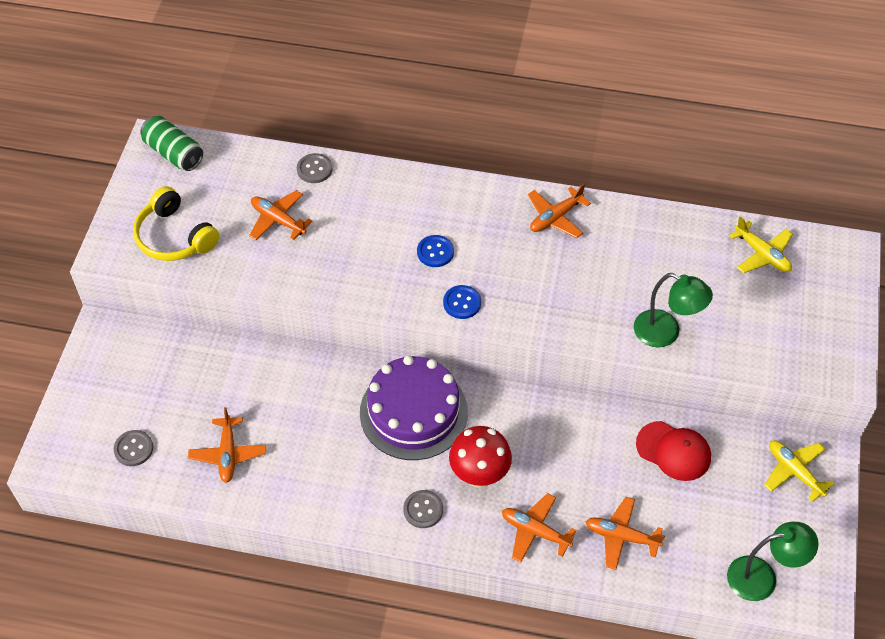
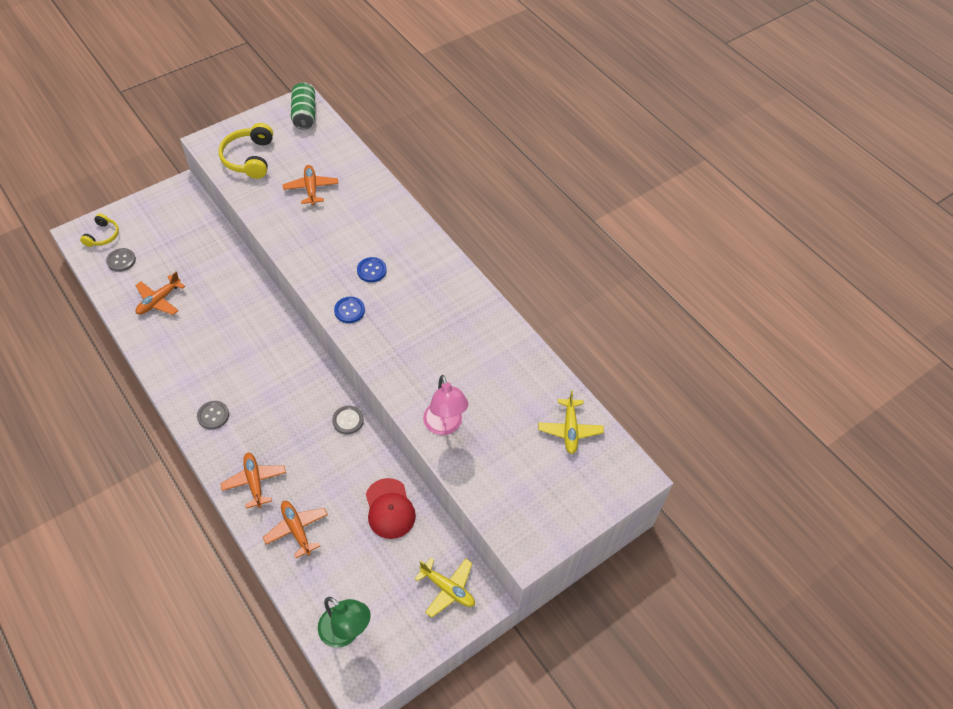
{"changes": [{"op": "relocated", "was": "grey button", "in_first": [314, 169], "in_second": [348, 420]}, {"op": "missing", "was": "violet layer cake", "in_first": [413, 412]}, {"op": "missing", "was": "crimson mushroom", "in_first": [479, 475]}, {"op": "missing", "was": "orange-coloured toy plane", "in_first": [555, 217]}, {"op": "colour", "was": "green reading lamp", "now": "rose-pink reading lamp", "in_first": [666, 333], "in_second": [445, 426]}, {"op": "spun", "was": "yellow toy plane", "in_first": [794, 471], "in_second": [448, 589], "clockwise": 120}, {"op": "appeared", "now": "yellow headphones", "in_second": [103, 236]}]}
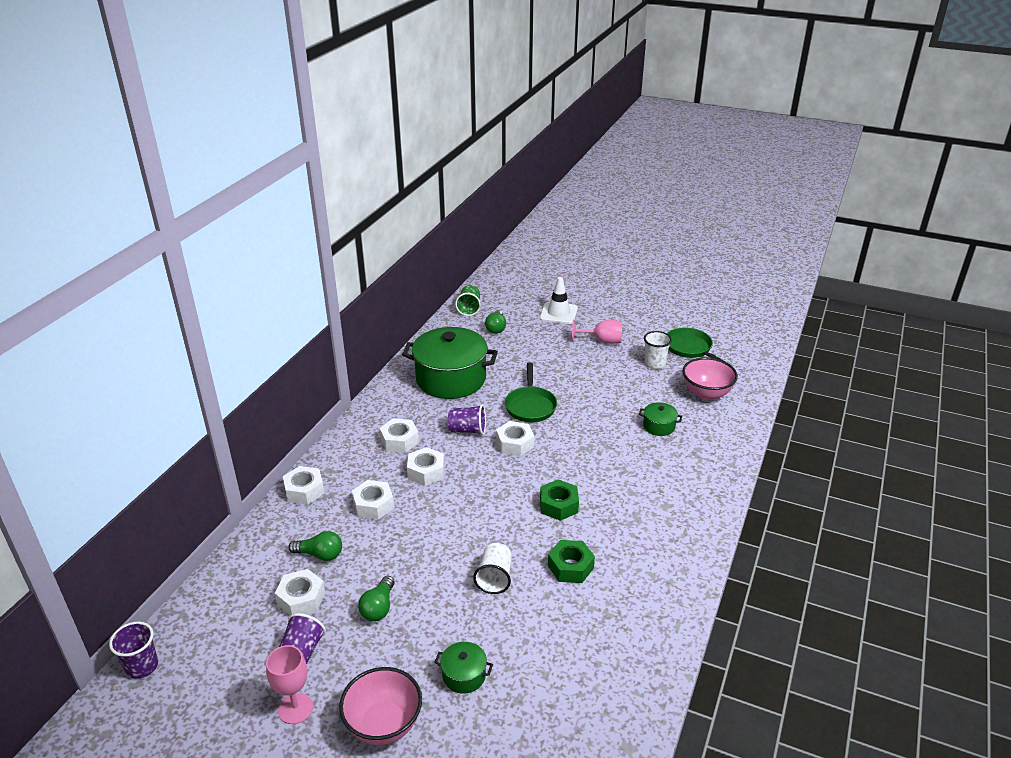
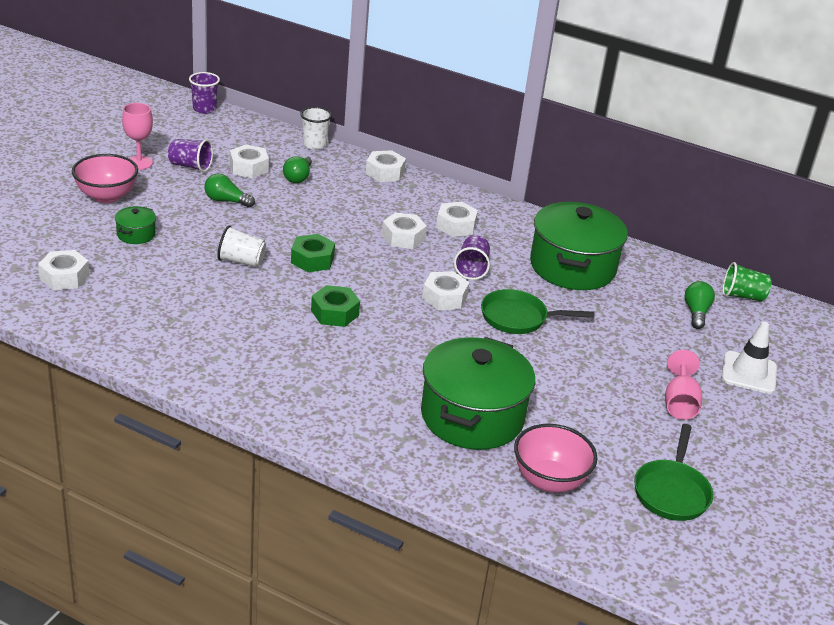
{"changes": [{"op": "relocated", "was": "snow-white hex nut", "in_first": [373, 505], "in_second": [64, 277]}, {"op": "spun", "was": "green light bulb", "in_first": [496, 328], "in_second": [696, 313], "clockwise": 90}, {"op": "relocated", "was": "green hex nut", "in_first": [570, 567], "in_second": [312, 260]}, {"op": "size", "was": "green pot", "in_first": [659, 426], "in_second": [472, 416], "ratio": 2.35}, {"op": "relocated", "was": "snow-white beaker", "in_first": [654, 363], "in_second": [314, 144]}, {"op": "spun", "was": "green skillet", "in_first": [690, 349], "in_second": [671, 492], "clockwise": 135}]}
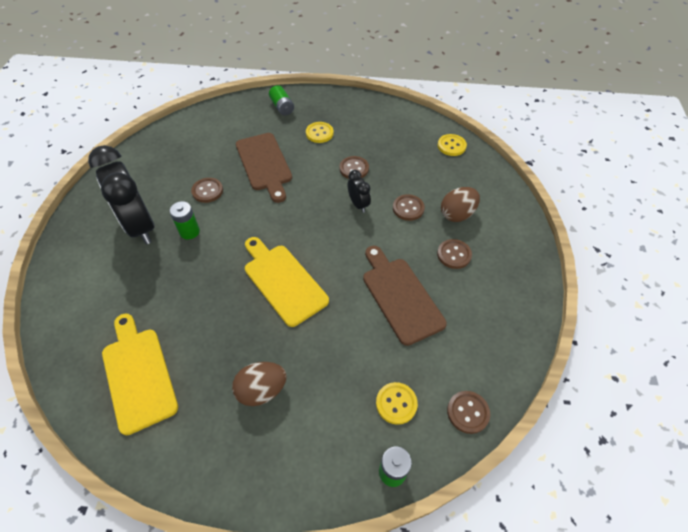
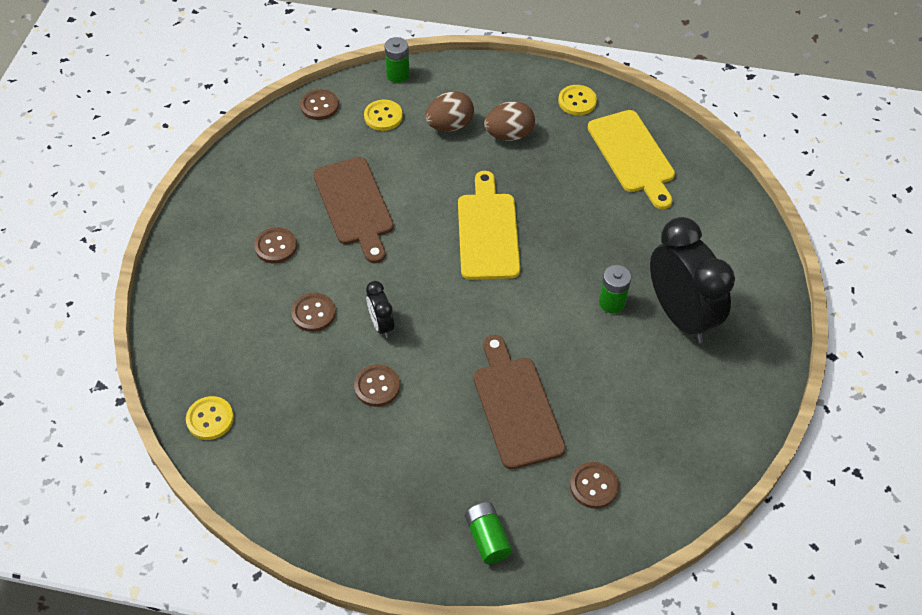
{"changes": [{"op": "relocated", "was": "dark brown button", "in_first": [207, 191], "in_second": [594, 486]}, {"op": "spun", "was": "yellow chopping board", "in_first": [283, 281], "in_second": [488, 231], "clockwise": -150}, {"op": "relocated", "was": "yellow button", "in_first": [319, 133], "in_second": [577, 101]}, {"op": "relocated", "was": "dark brown toy egg", "in_first": [457, 214], "in_second": [450, 125]}]}
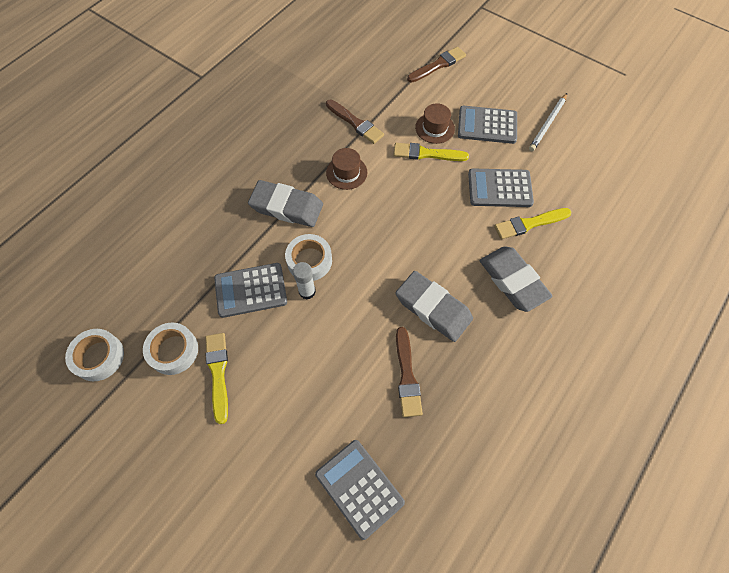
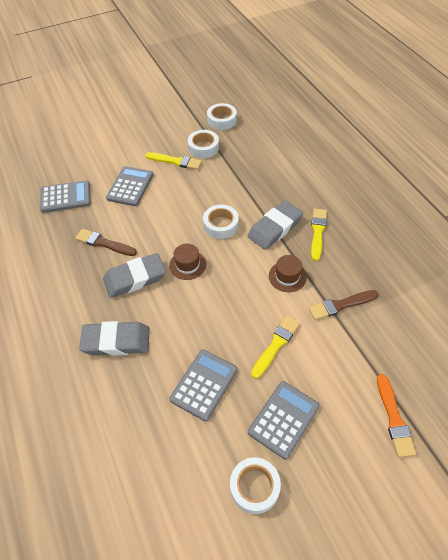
{"changes": [{"op": "relocated", "was": "grey calculator", "in_first": [251, 290], "in_second": [130, 186]}, {"op": "missing", "was": "snow-white stick of glue", "in_first": [307, 291]}, {"op": "colour", "was": "dark brown brush", "now": "orange-coloured brush", "in_first": [438, 65], "in_second": [394, 418]}, {"op": "relocated", "was": "dark brown hat", "in_first": [435, 128], "in_second": [187, 265]}, {"op": "relocated", "was": "yellow brush", "in_first": [529, 223], "in_second": [317, 232]}, {"op": "exchanged", "was": "snow-white wooden pencil", "now": "snow-white sticky tape", "in_first": [548, 124], "in_second": [254, 487]}]}
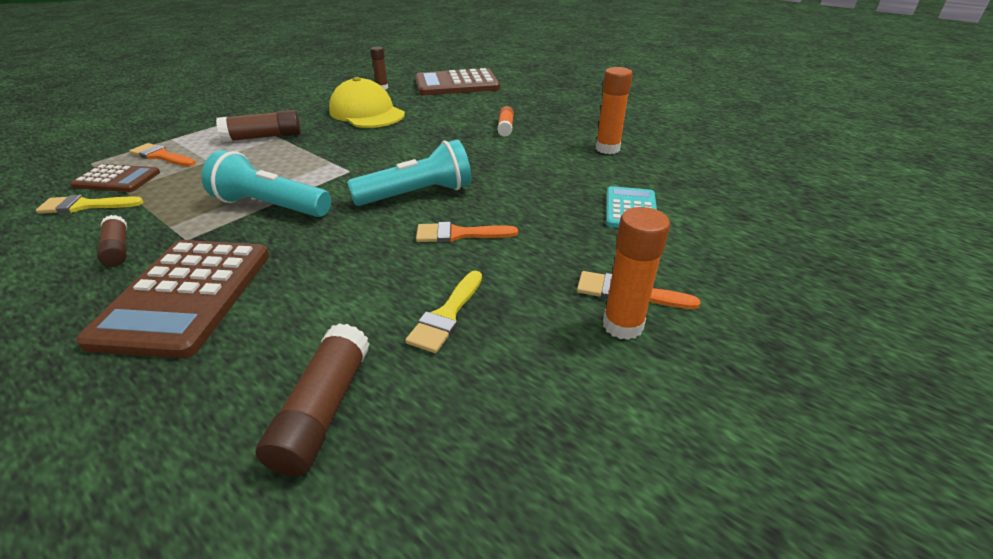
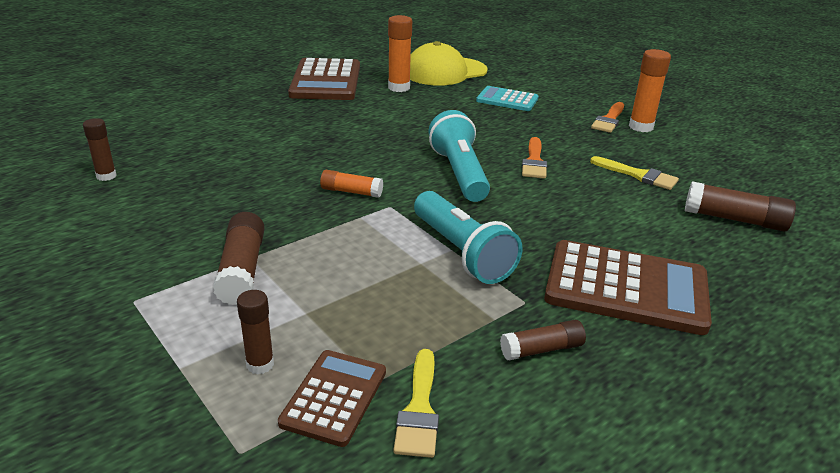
{"changes": [{"op": "exchanged", "was": "orange-coloured brush", "now": "dark brown stick of glue", "in_first": [161, 156], "in_second": [260, 364]}, {"op": "spun", "was": "teal pocket torch", "in_first": [270, 206], "in_second": [462, 252], "clockwise": -60}, {"op": "relocated", "was": "yellow baseball cap", "in_first": [367, 113], "in_second": [445, 72]}, {"op": "relocated", "was": "dark brown calculator", "in_first": [457, 84], "in_second": [326, 81]}, {"op": "relocated", "was": "orange-coloured stick of glue", "in_first": [505, 128], "in_second": [351, 192]}]}
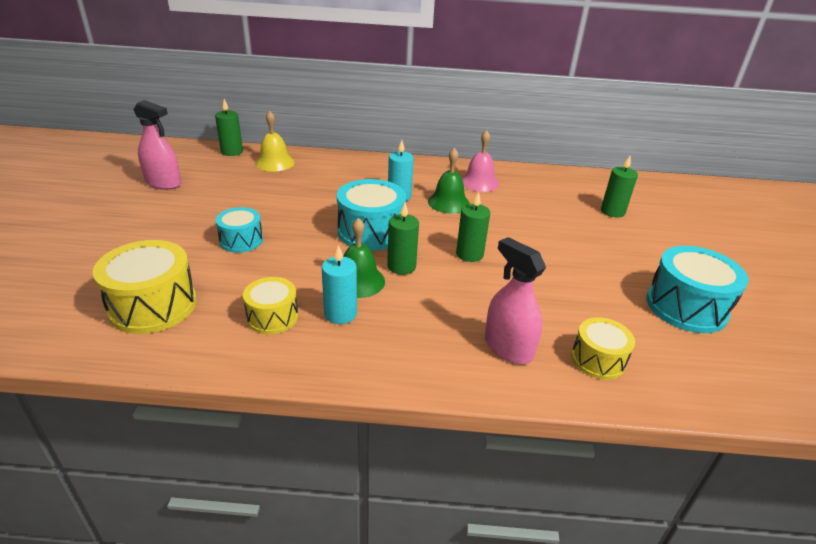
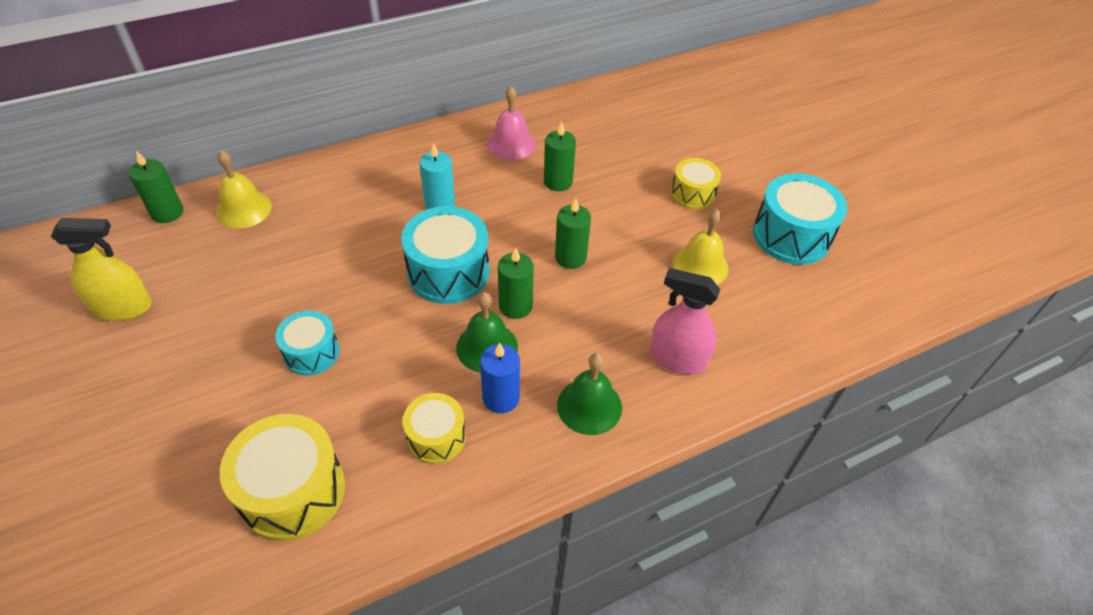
{"changes": [{"op": "colour", "was": "rose-pink spray bottle", "now": "yellow spray bottle", "in_first": [163, 183], "in_second": [123, 307]}, {"op": "colour", "was": "teal candle", "now": "royal blue candle", "in_first": [340, 314], "in_second": [501, 398]}, {"op": "relocated", "was": "green hand bell", "in_first": [448, 202], "in_second": [589, 406]}, {"op": "relocated", "was": "yellow drum", "in_first": [598, 360], "in_second": [692, 194]}, {"op": "relocated", "was": "green candle", "in_first": [612, 211], "in_second": [558, 182]}, {"op": "appeared", "now": "yellow hand bell", "in_second": [700, 265]}]}
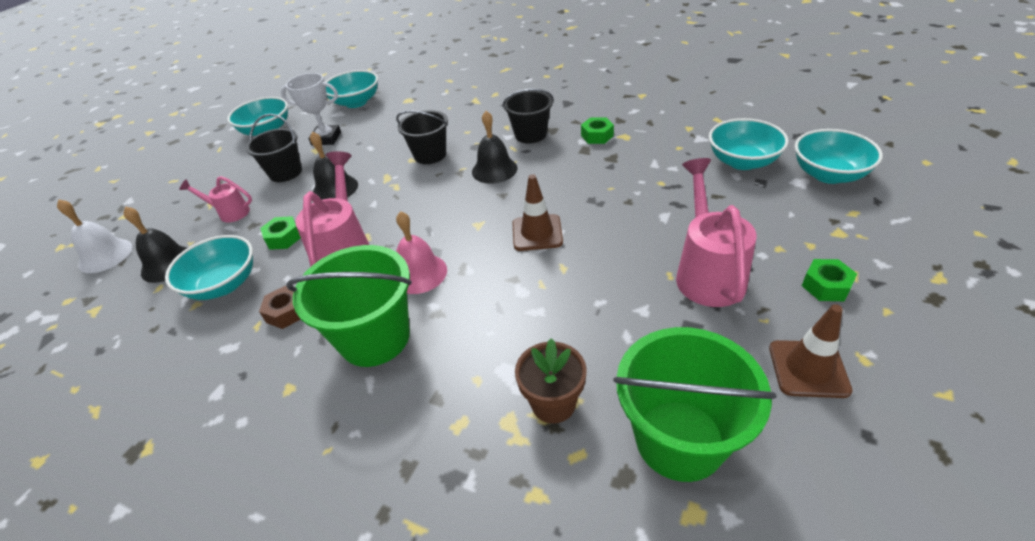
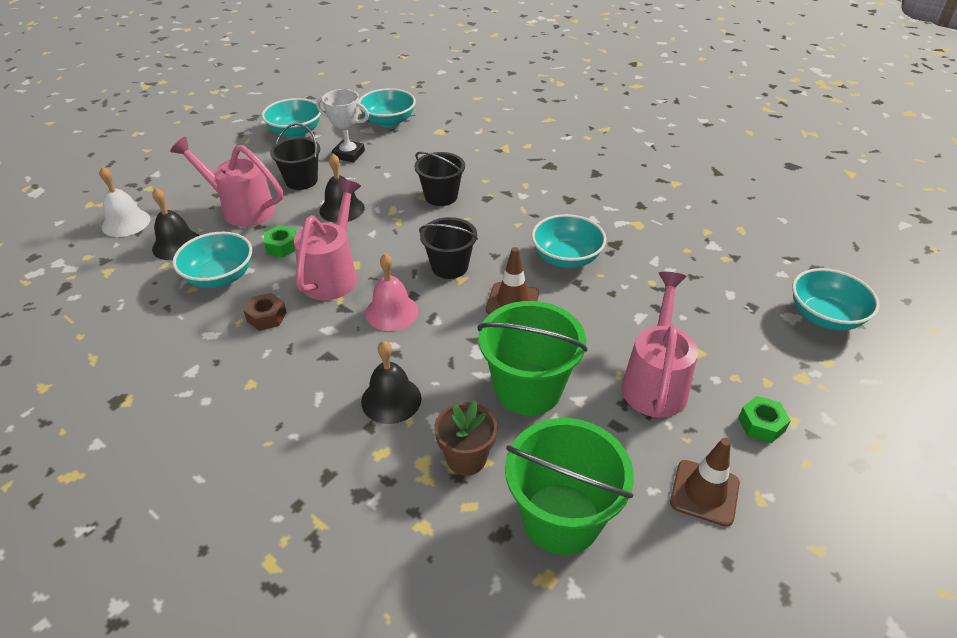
{"changes": [{"op": "size", "was": "rose-pink watering pot", "in_first": [230, 213], "in_second": [241, 209], "ratio": 1.82}, {"op": "relocated", "was": "green sand bucket", "in_first": [375, 338], "in_second": [528, 389]}, {"op": "relocated", "was": "jet-black hand bell", "in_first": [494, 170], "in_second": [391, 400]}, {"op": "relocated", "was": "jet-black sand bucket", "in_first": [530, 135], "in_second": [449, 267]}, {"op": "missing", "was": "green hex nut", "in_first": [597, 136]}, {"op": "relocated", "was": "teal serving bowl", "in_first": [742, 161], "in_second": [566, 258]}]}
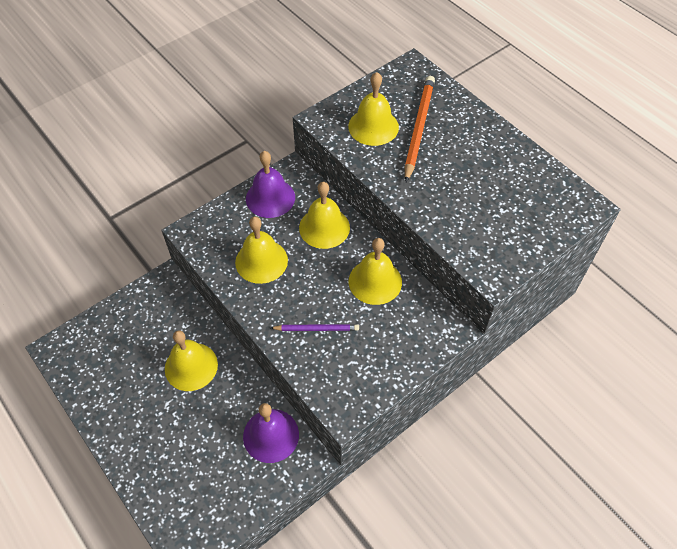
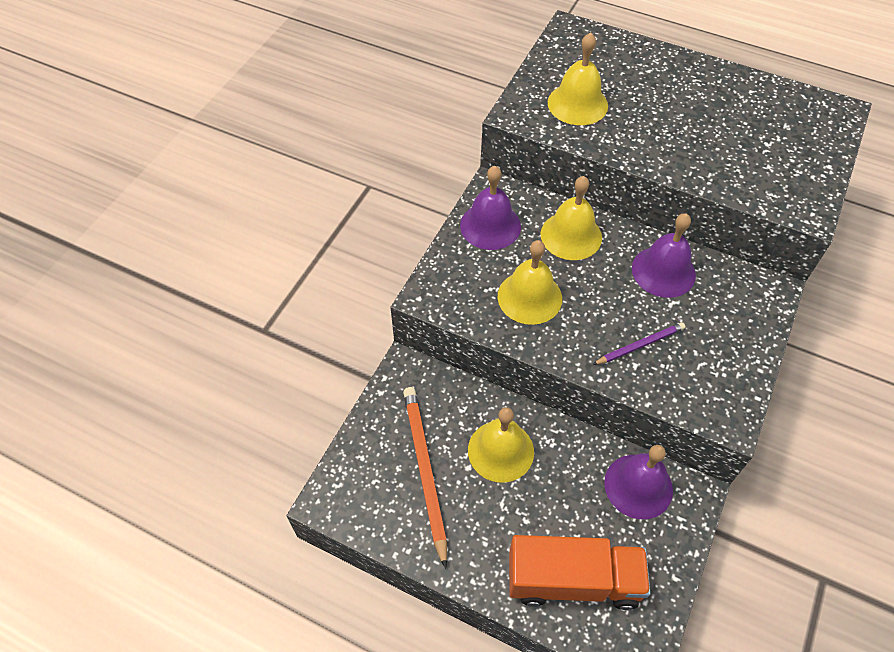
{"changes": [{"op": "colour", "was": "yellow hand bell", "now": "violet hand bell", "in_first": [375, 281], "in_second": [663, 271]}, {"op": "relocated", "was": "orange-coloured wooden pencil", "in_first": [418, 128], "in_second": [424, 471]}, {"op": "appeared", "now": "orange-coloured truck", "in_second": [573, 580]}]}
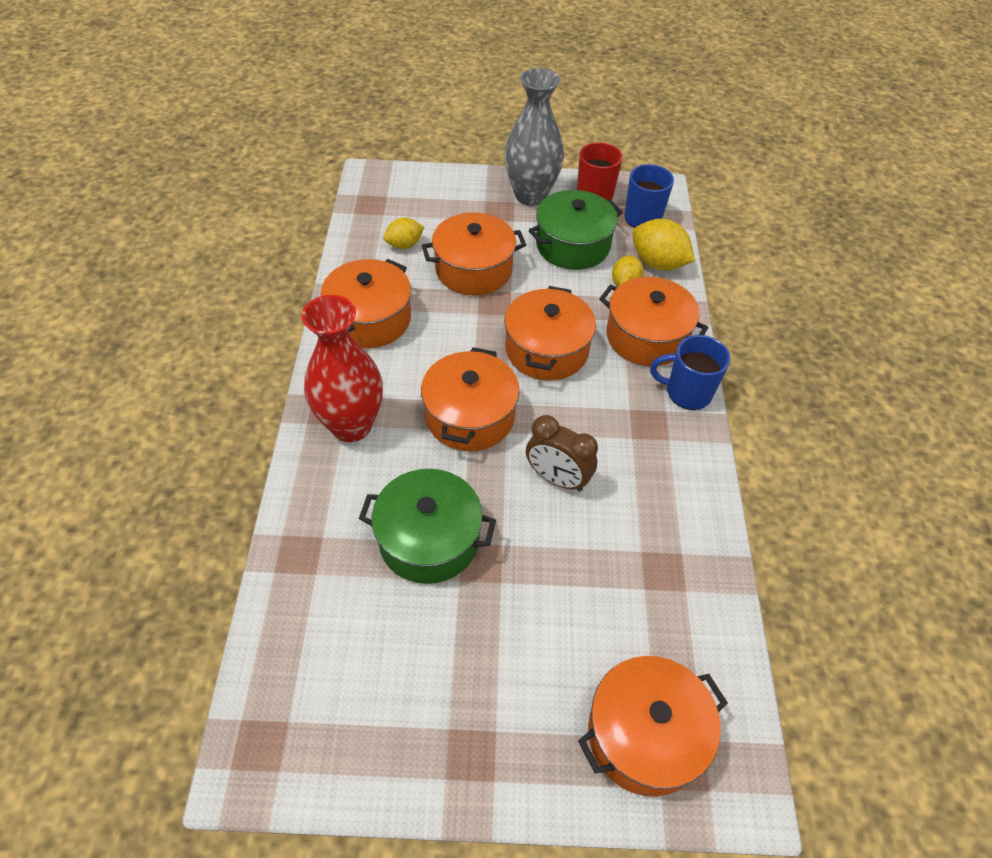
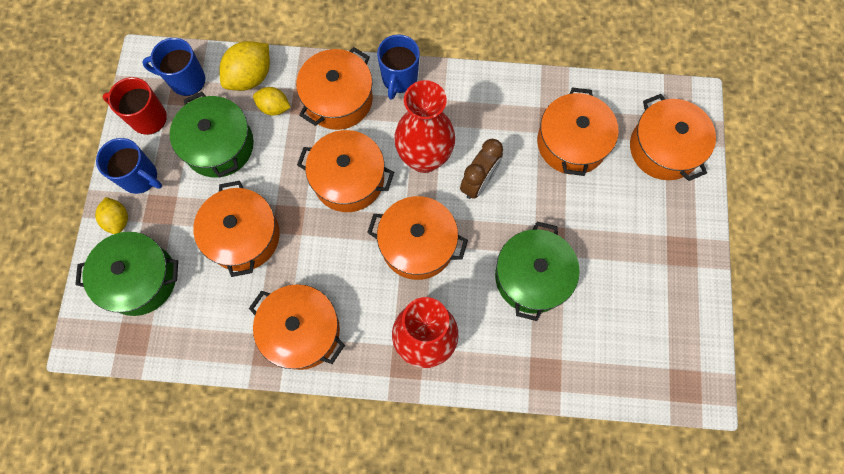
{"changes": [{"op": "relocated", "was": "yellow toy lemon", "in_first": [404, 245], "in_second": [118, 220]}, {"op": "exchanged", "was": "grey flower vase", "now": "royal blue mug", "in_first": [530, 195], "in_second": [140, 177]}, {"op": "appeared", "now": "green pot", "in_second": [140, 279]}, {"op": "appeared", "now": "crimson flower vase", "in_second": [424, 158]}, {"op": "appeared", "now": "orange-coloured pot", "in_second": [571, 143]}]}
